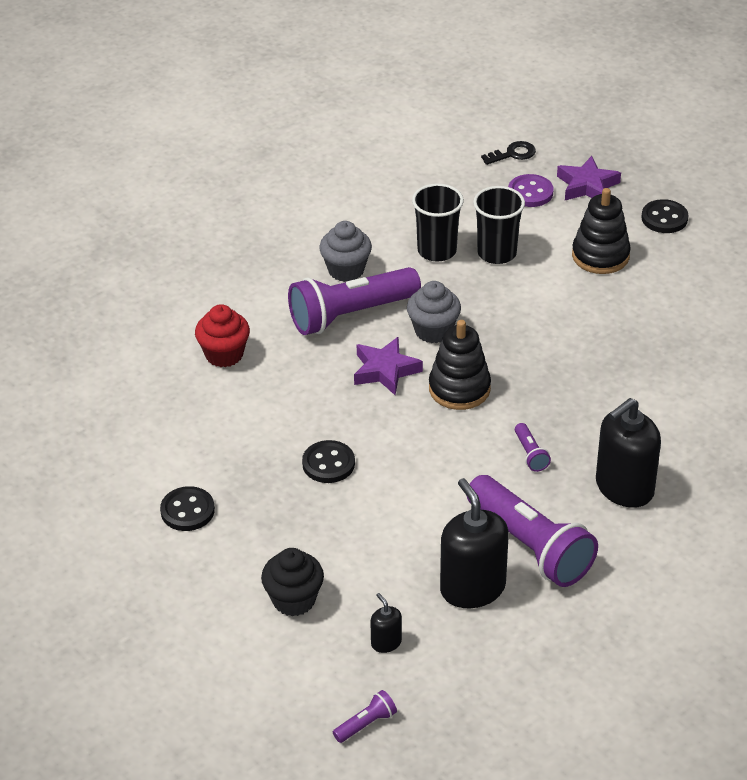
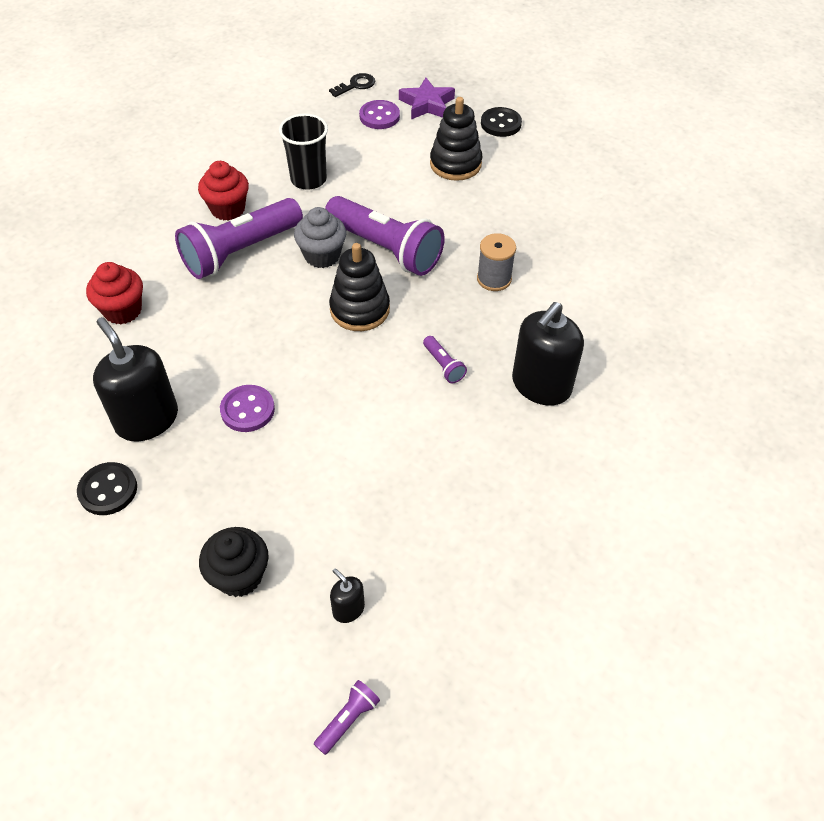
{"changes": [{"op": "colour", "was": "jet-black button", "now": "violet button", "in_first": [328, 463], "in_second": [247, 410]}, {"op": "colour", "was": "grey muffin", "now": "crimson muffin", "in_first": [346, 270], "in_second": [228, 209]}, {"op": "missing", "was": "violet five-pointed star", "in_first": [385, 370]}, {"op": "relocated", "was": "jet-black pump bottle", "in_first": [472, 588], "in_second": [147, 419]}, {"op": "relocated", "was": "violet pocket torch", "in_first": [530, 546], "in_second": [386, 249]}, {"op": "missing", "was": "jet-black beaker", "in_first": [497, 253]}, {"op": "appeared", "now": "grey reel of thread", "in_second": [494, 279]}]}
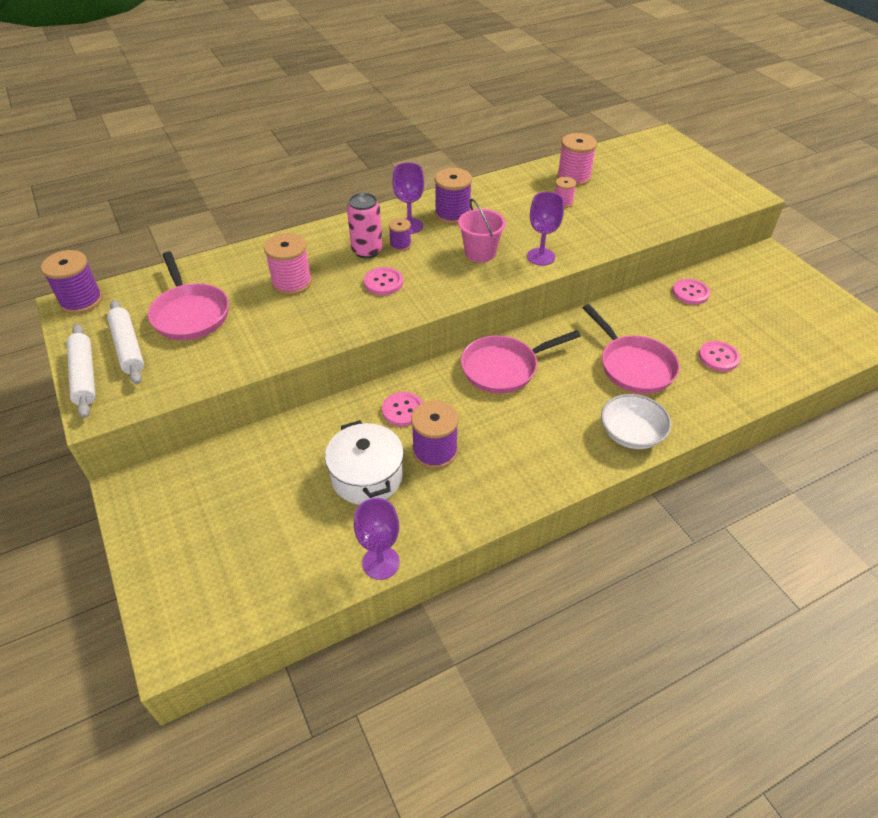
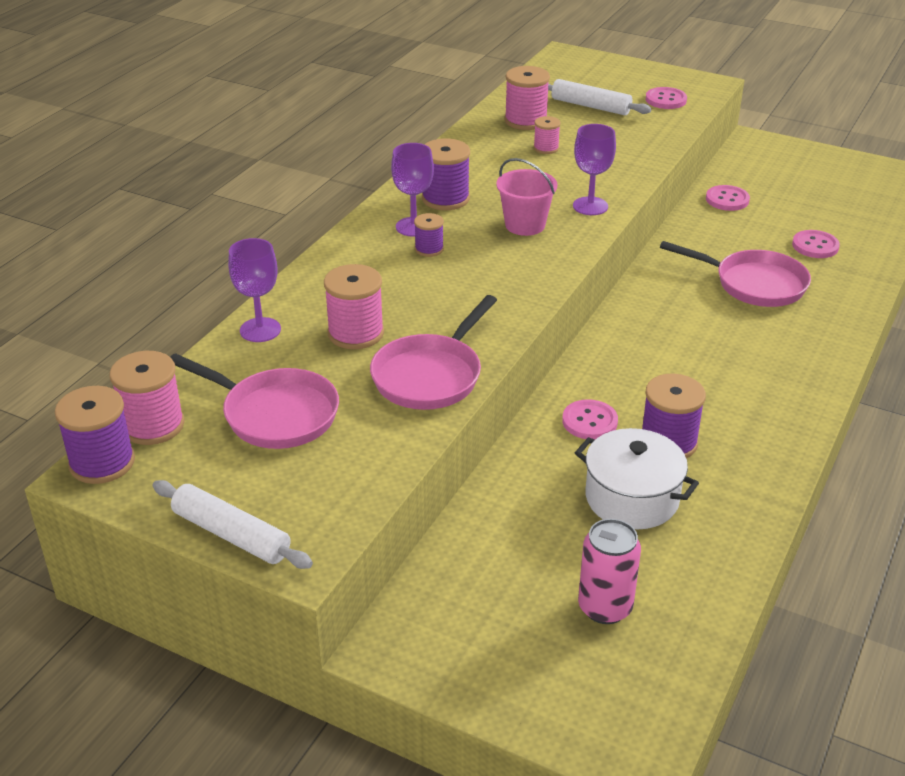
{"changes": [{"op": "relocated", "was": "snow-white rolling pin", "in_first": [128, 347], "in_second": [591, 106]}, {"op": "relocated", "was": "rose-pink tin", "in_first": [367, 251], "in_second": [605, 607]}, {"op": "relocated", "was": "violet goblet", "in_first": [381, 562], "in_second": [260, 330]}, {"op": "relocated", "was": "rose-pink button", "in_first": [383, 282], "in_second": [666, 100]}, {"op": "relocated", "was": "rose-pink skillet", "in_first": [504, 368], "in_second": [430, 376]}, {"op": "missing", "was": "snow-white serving bowl", "in_first": [631, 433]}, {"op": "appeared", "now": "rose-pink reel of thread", "in_second": [153, 425]}]}
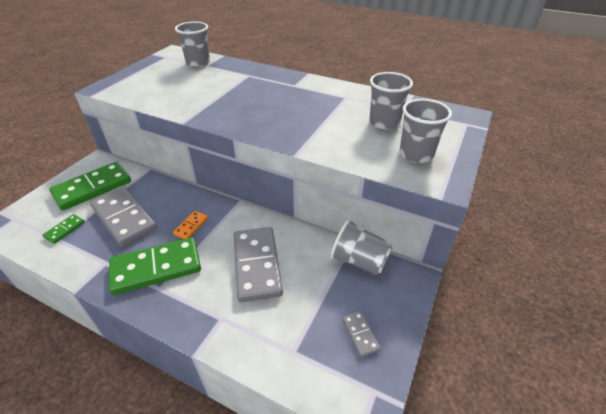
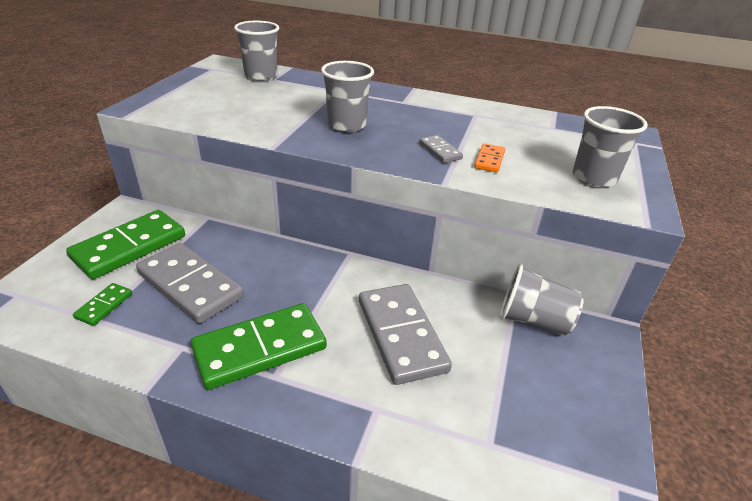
{"changes": [{"op": "relocated", "was": "orange-coloured domino piece", "in_first": [191, 226], "in_second": [489, 160]}, {"op": "relocated", "was": "grey domino piece", "in_first": [360, 334], "in_second": [440, 151]}, {"op": "relocated", "was": "grey beaker", "in_first": [384, 123], "in_second": [346, 125]}]}
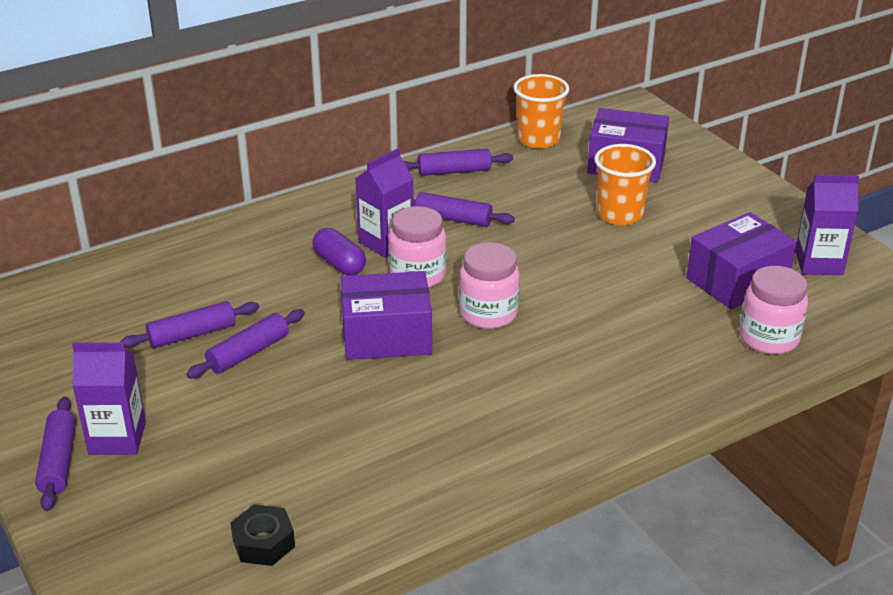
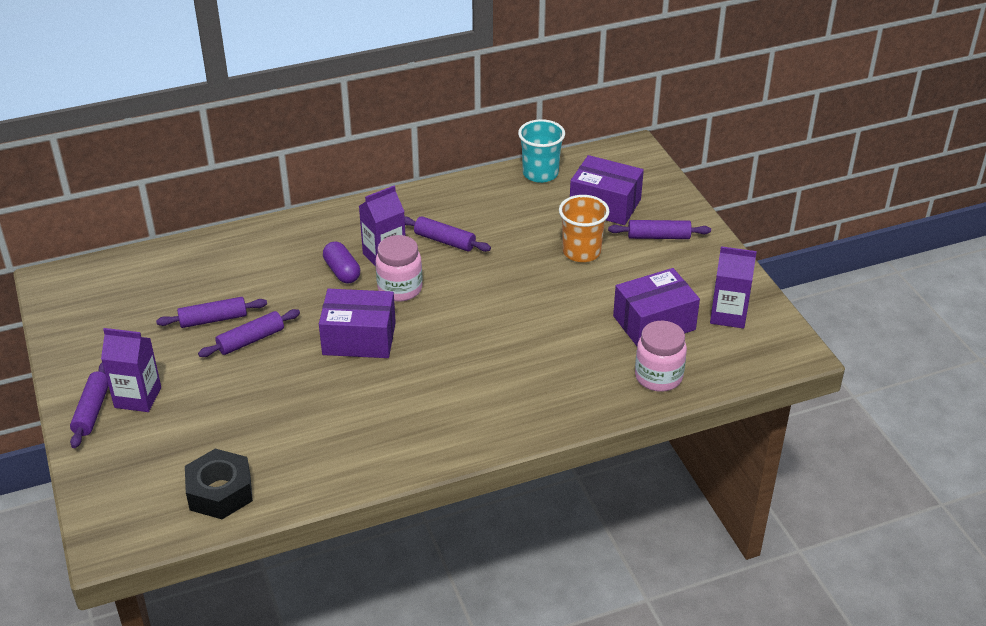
{"changes": [{"op": "size", "was": "jet-black hex nut", "in_first": [263, 543], "in_second": [220, 492], "ratio": 1.51}, {"op": "relocated", "was": "violet rolling pin", "in_first": [454, 171], "in_second": [658, 237]}, {"op": "missing", "was": "rose-pink preserve jar", "in_first": [488, 314]}, {"op": "colour", "was": "orange-coloured beaker", "now": "teal beaker", "in_first": [538, 139], "in_second": [540, 173]}]}
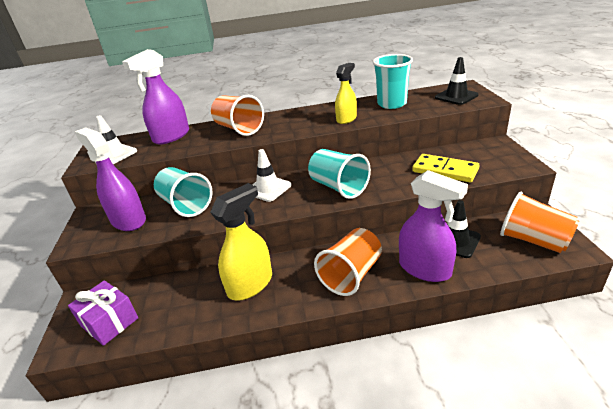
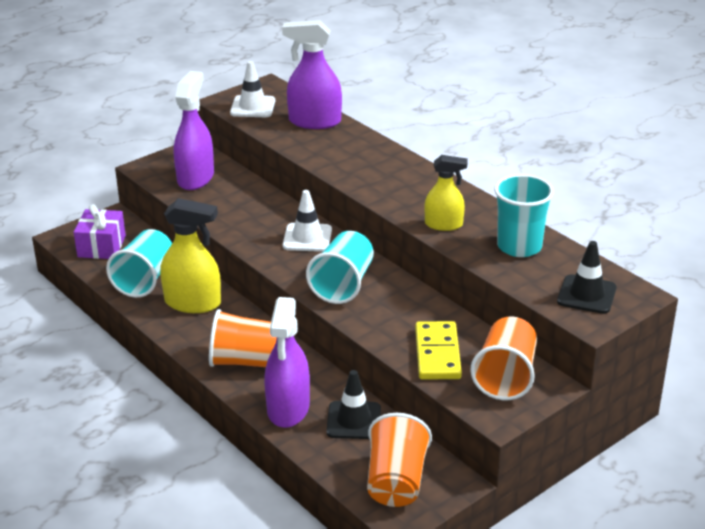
{"changes": [{"op": "relocated", "was": "teal beaker", "in_first": [186, 205], "in_second": [145, 280]}, {"op": "relocated", "was": "orange-coloured beaker", "in_first": [239, 129], "in_second": [505, 377]}]}
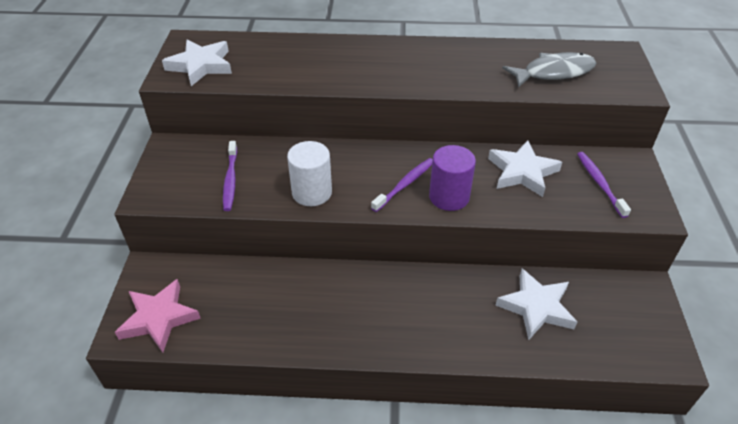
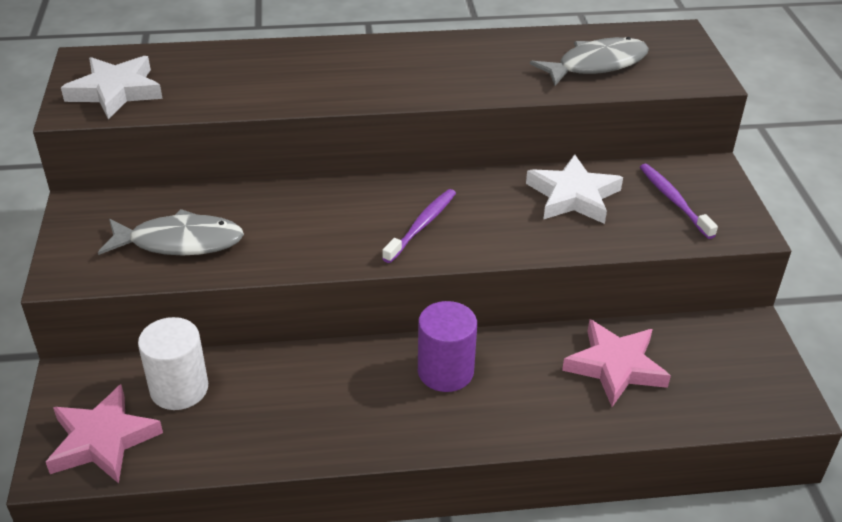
{"changes": [{"op": "exchanged", "was": "violet toothbrush", "now": "grey fish", "in_first": [230, 180], "in_second": [179, 242]}, {"op": "relocated", "was": "snow-white solid cylinder", "in_first": [312, 192], "in_second": [179, 389]}, {"op": "relocated", "was": "violet solid cylinder", "in_first": [449, 197], "in_second": [445, 371]}, {"op": "colour", "was": "snow-white five-pointed star", "now": "rose-pink five-pointed star", "in_first": [536, 307], "in_second": [615, 366]}]}
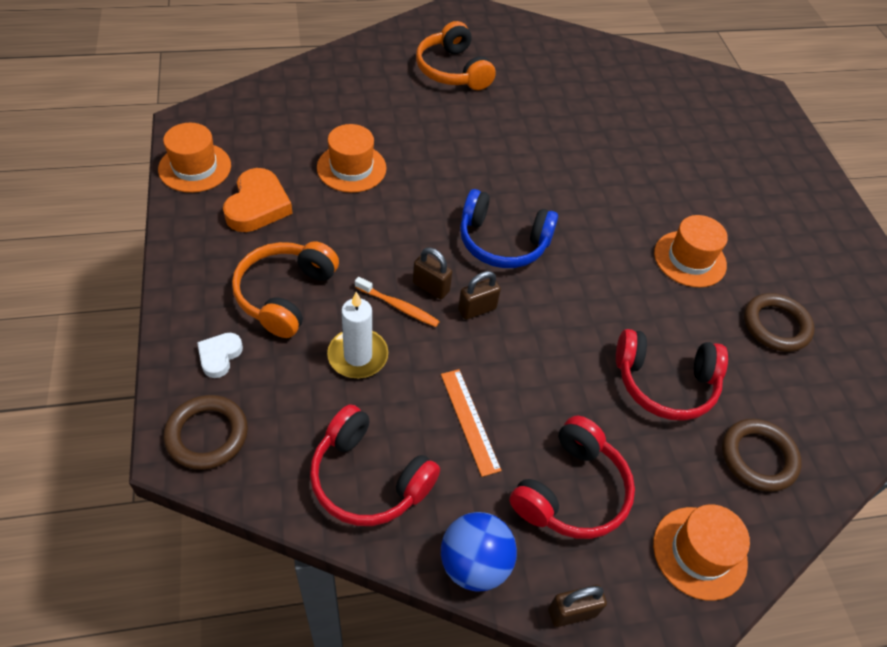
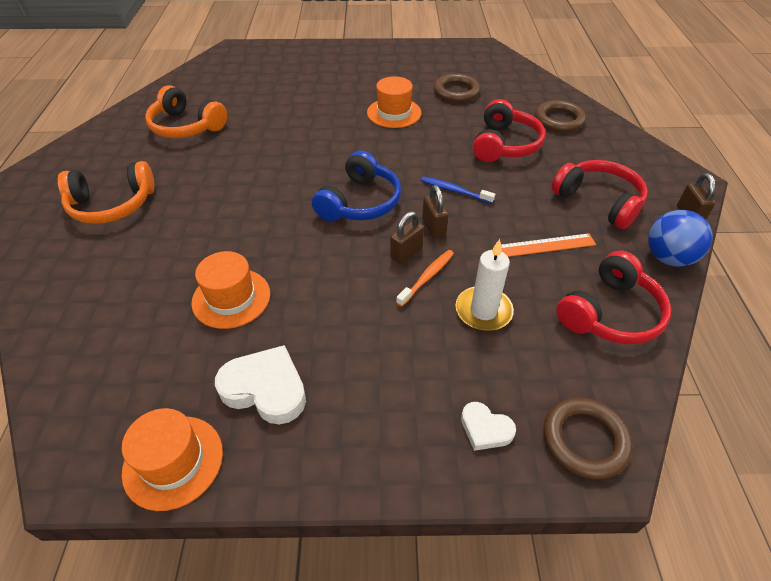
{"changes": [{"op": "colour", "was": "orange-coloured heart", "now": "snow-white heart", "in_first": [257, 205], "in_second": [265, 389]}, {"op": "relocated", "was": "orange-coloured headphones", "in_first": [285, 295], "in_second": [186, 126]}, {"op": "missing", "was": "orange-coloured hat", "in_first": [699, 552]}, {"op": "appeared", "now": "royal blue toothbrush", "in_second": [454, 191]}]}
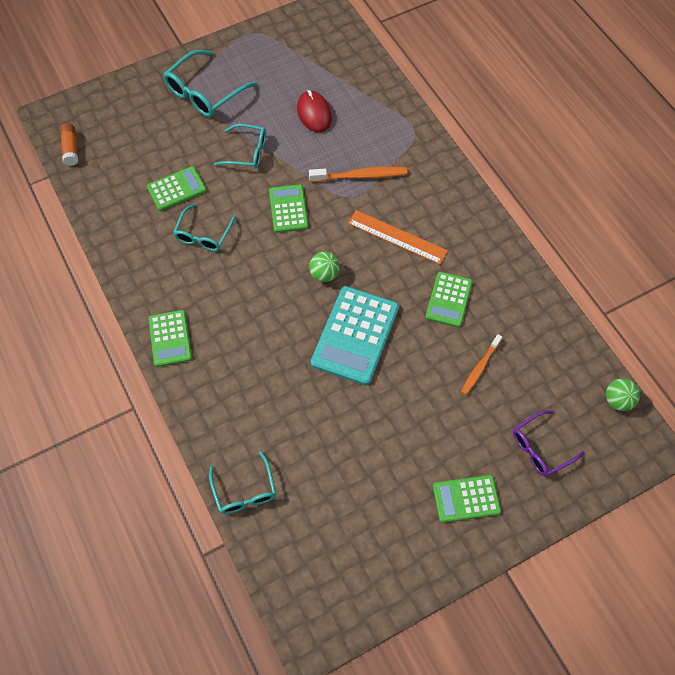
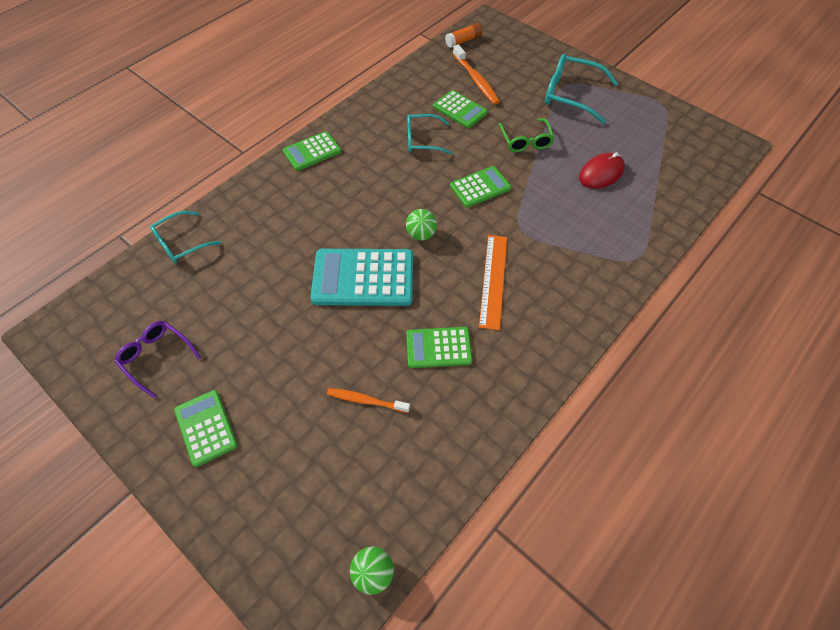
{"changes": [{"op": "colour", "was": "teal eyeglasses", "now": "green eyeglasses", "in_first": [247, 152], "in_second": [526, 141]}, {"op": "relocated", "was": "orange-coloured toothbrush", "in_first": [360, 176], "in_second": [476, 80]}, {"op": "relocated", "was": "violet eyeglasses", "in_first": [540, 448], "in_second": [156, 357]}]}
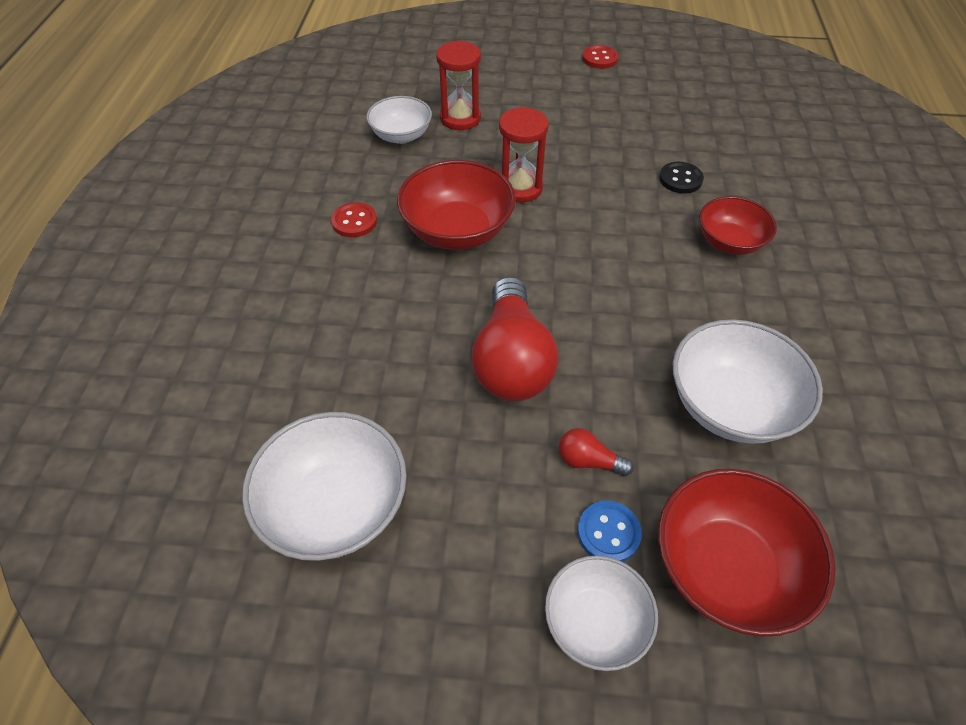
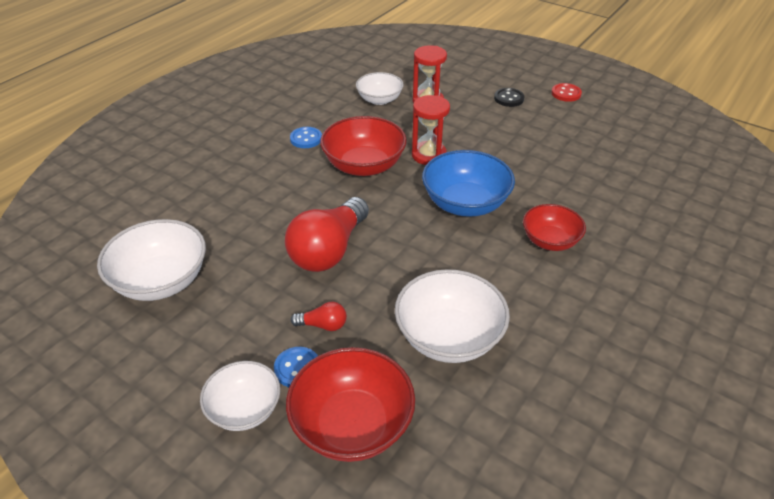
{"changes": [{"op": "colour", "was": "crimson button", "now": "royal blue button", "in_first": [354, 221], "in_second": [306, 139]}, {"op": "spun", "was": "crimson light bulb", "in_first": [588, 461], "in_second": [323, 325], "clockwise": 135}, {"op": "relocated", "was": "jet-black button", "in_first": [680, 179], "in_second": [509, 98]}, {"op": "appeared", "now": "royal blue serving bowl", "in_second": [465, 203]}]}
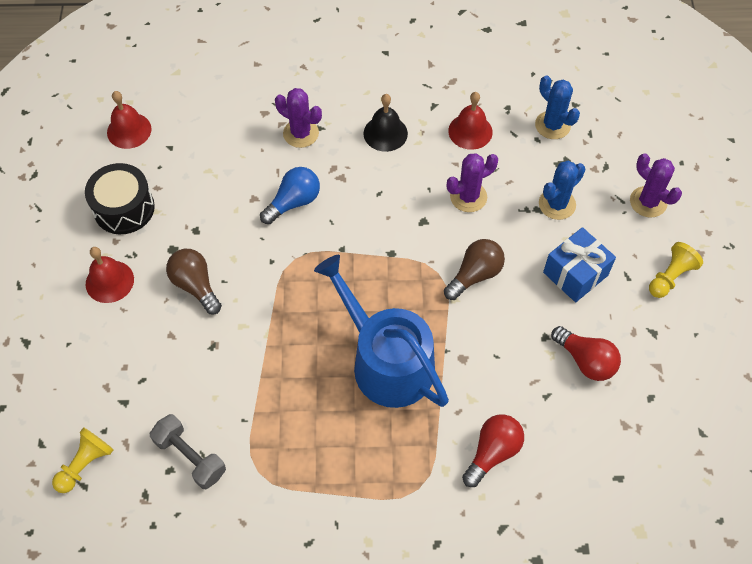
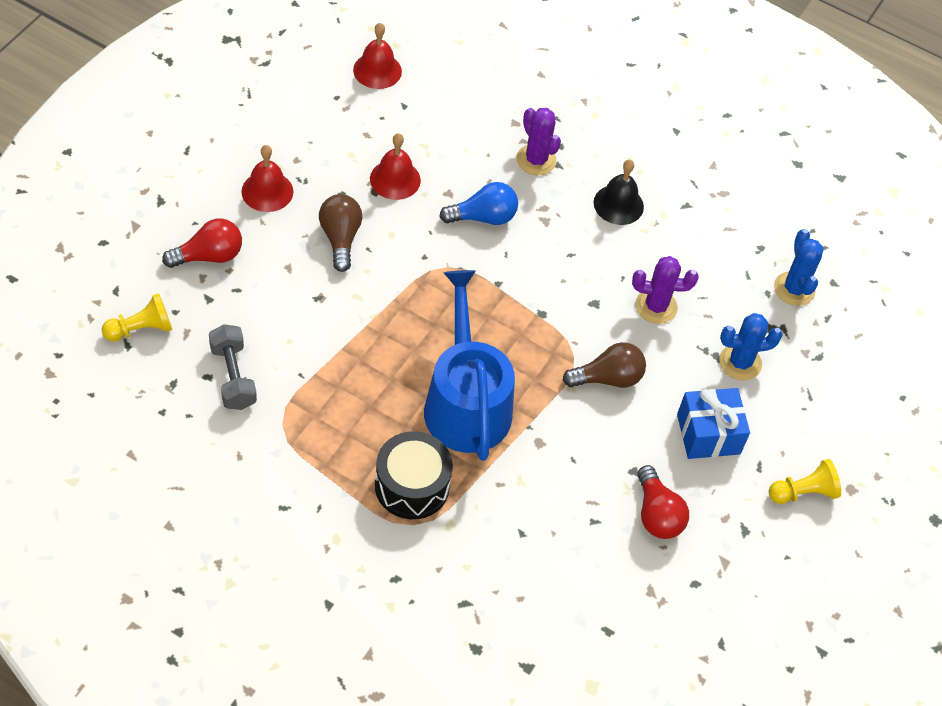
{"changes": [{"op": "relocated", "was": "jet-black drum", "in_first": [124, 208], "in_second": [412, 486]}, {"op": "relocated", "was": "crimson hand bell", "in_first": [470, 131], "in_second": [395, 179]}, {"op": "relocated", "was": "crimson light bulb", "in_first": [492, 452], "in_second": [209, 256]}, {"op": "missing", "was": "violet cactus", "in_first": [648, 202]}]}
